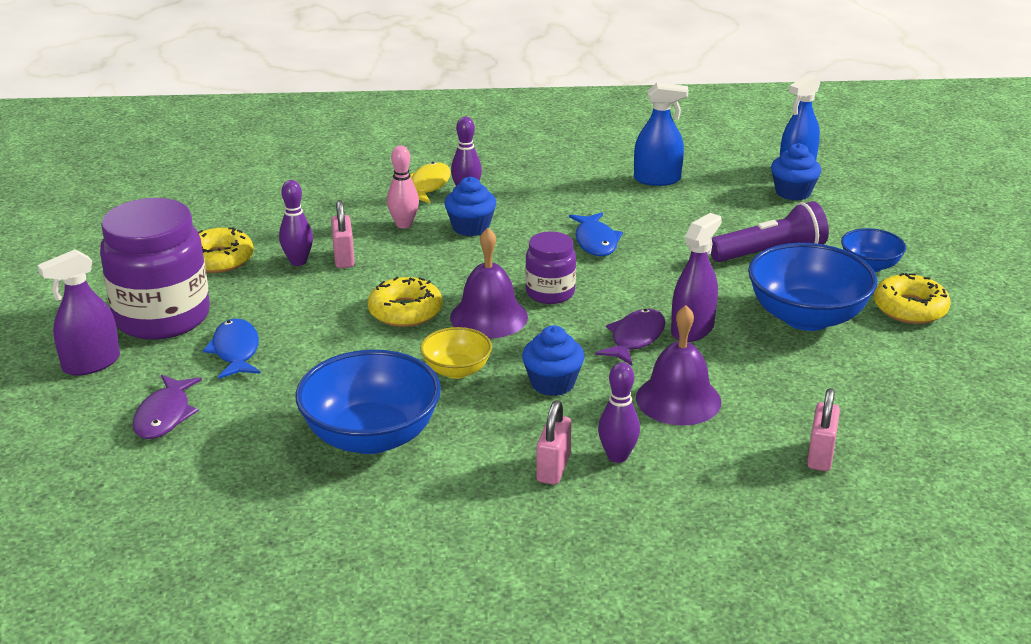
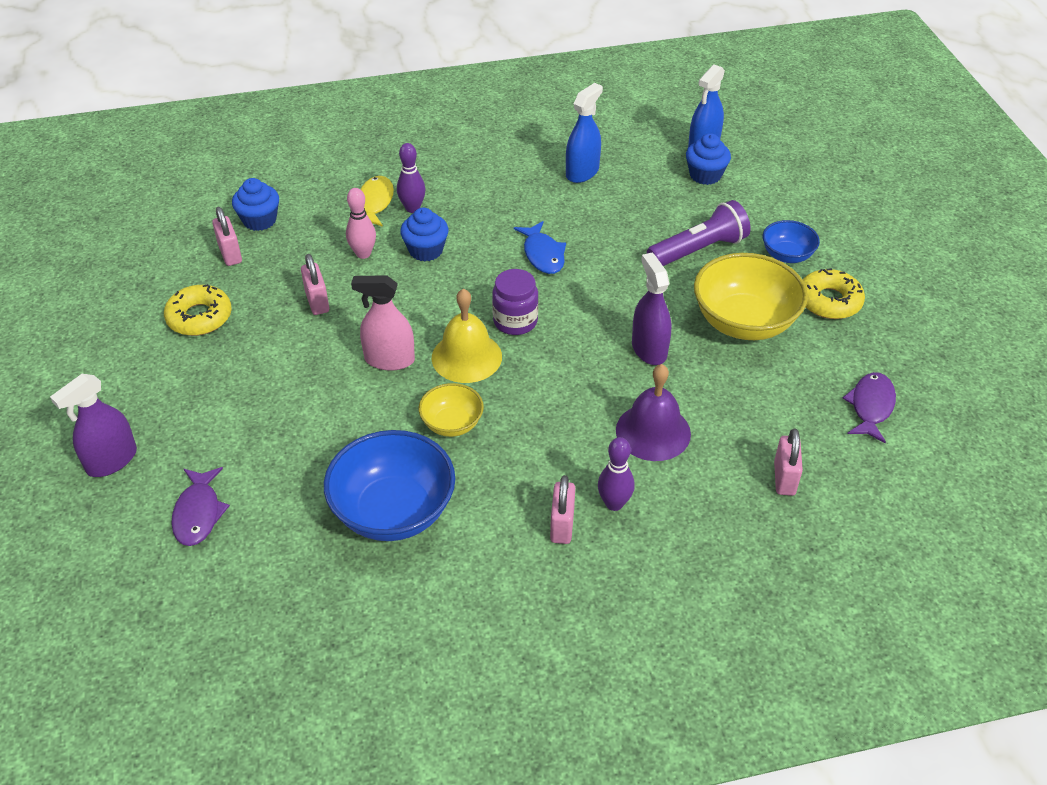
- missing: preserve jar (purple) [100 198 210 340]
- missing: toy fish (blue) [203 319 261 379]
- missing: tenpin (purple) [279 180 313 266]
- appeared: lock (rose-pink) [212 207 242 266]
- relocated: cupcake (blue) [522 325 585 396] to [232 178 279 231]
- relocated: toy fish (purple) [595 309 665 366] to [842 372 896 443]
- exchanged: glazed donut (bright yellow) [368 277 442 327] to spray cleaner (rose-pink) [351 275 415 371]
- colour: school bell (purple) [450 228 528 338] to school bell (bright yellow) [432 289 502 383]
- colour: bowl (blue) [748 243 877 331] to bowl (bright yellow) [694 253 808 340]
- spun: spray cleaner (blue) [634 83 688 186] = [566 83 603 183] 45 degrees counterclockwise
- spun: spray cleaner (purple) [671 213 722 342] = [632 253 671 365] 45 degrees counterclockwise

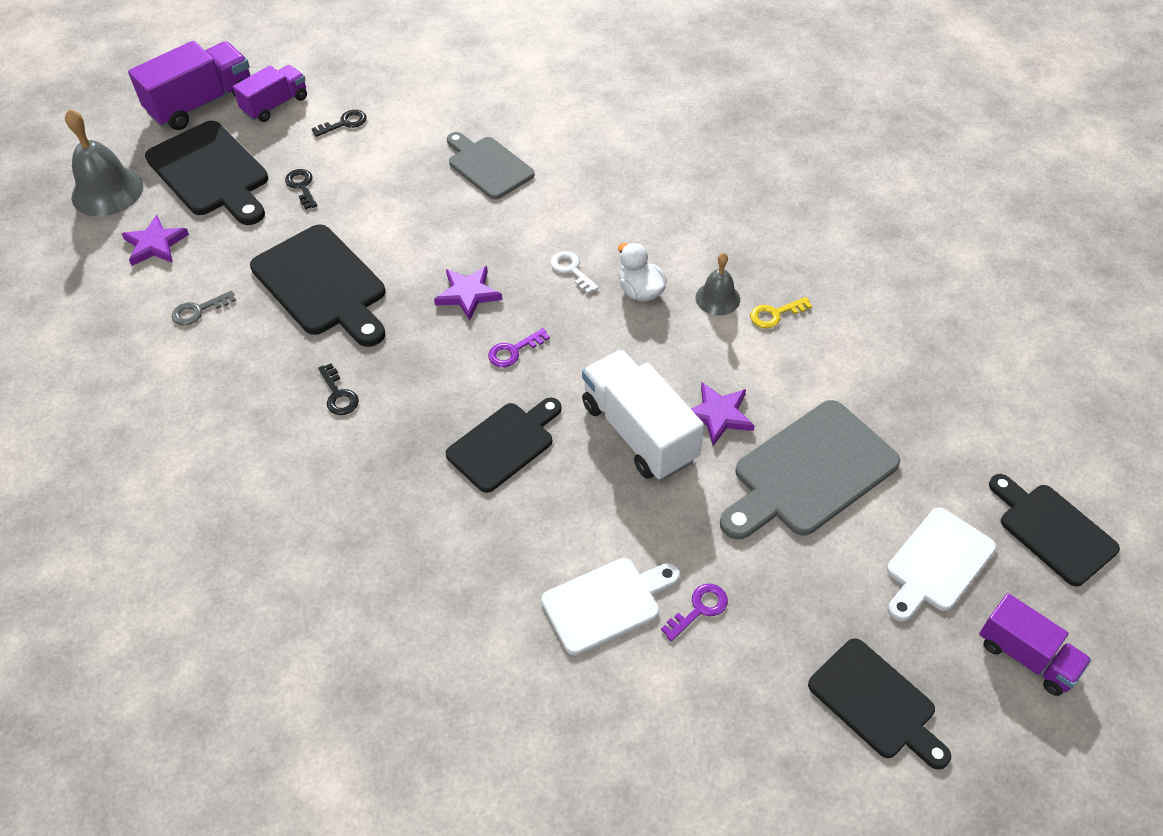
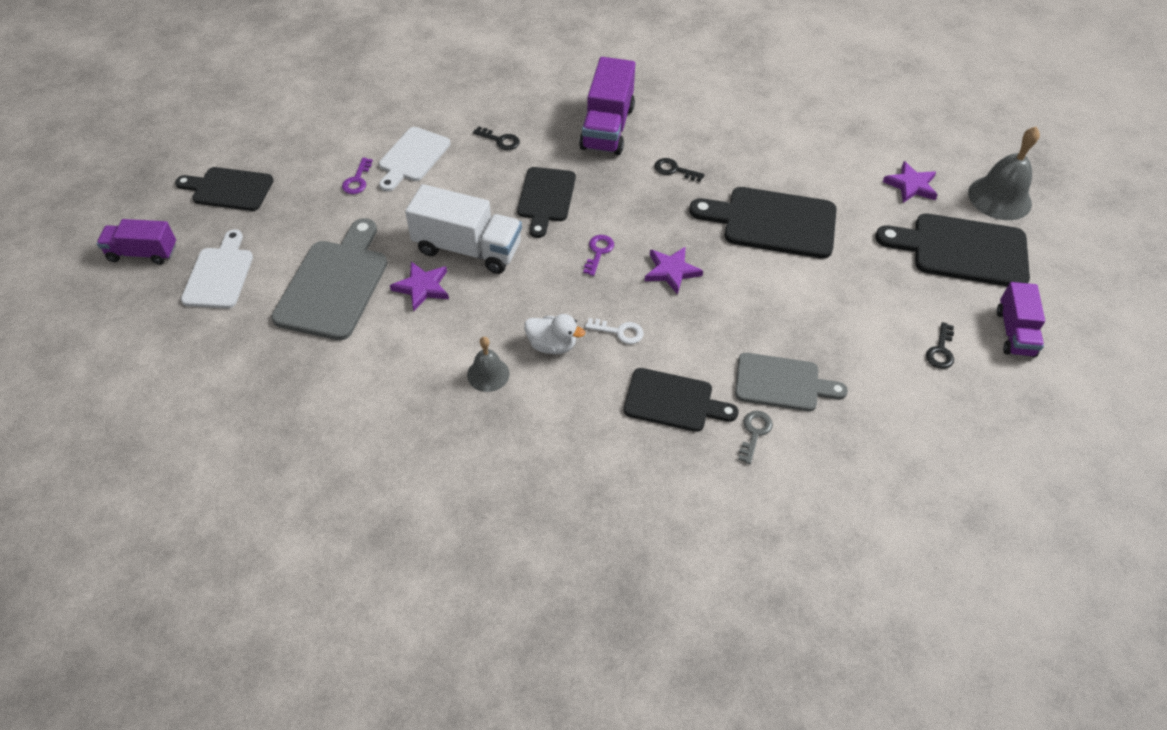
- missing: door key (bright yellow) [750 297 812 328]
- relocated: truck (purple) [128 41 250 130] to [579 57 635 155]
- relocated: door key (grey) [172 291 236 326] to [738 411 773 464]
- relocated: door key (ebony) [285 169 317 210] to [473 126 520 150]
- relocated: chopping board (ebony) [989 474 1120 586] to [624 368 739 432]

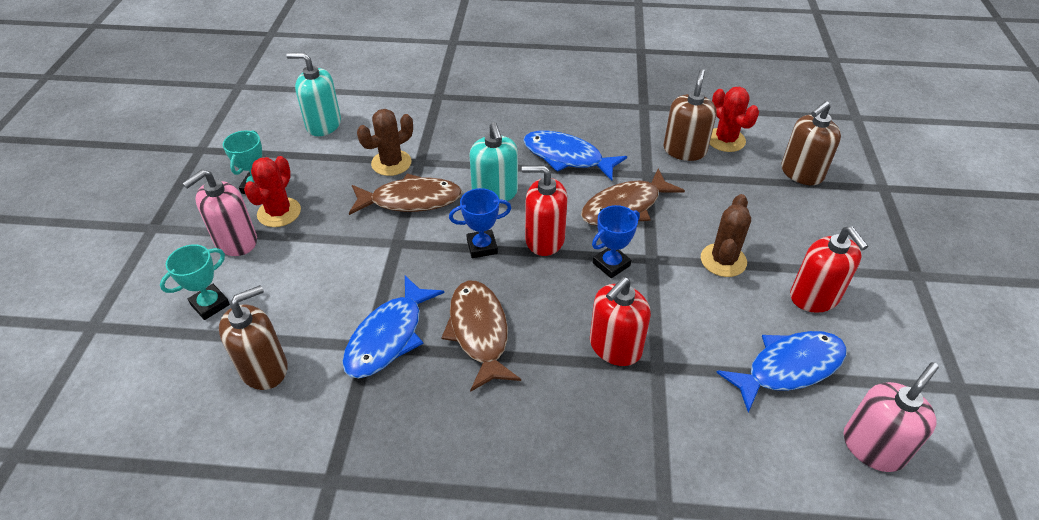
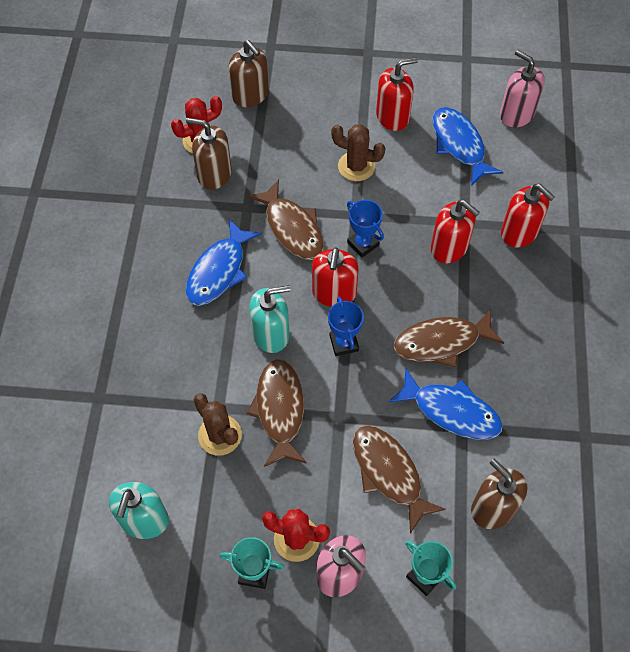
- appeared: toy fish (brown) [353 425 446 534]
- appeared: soap pump (red) [501 184 555 248]

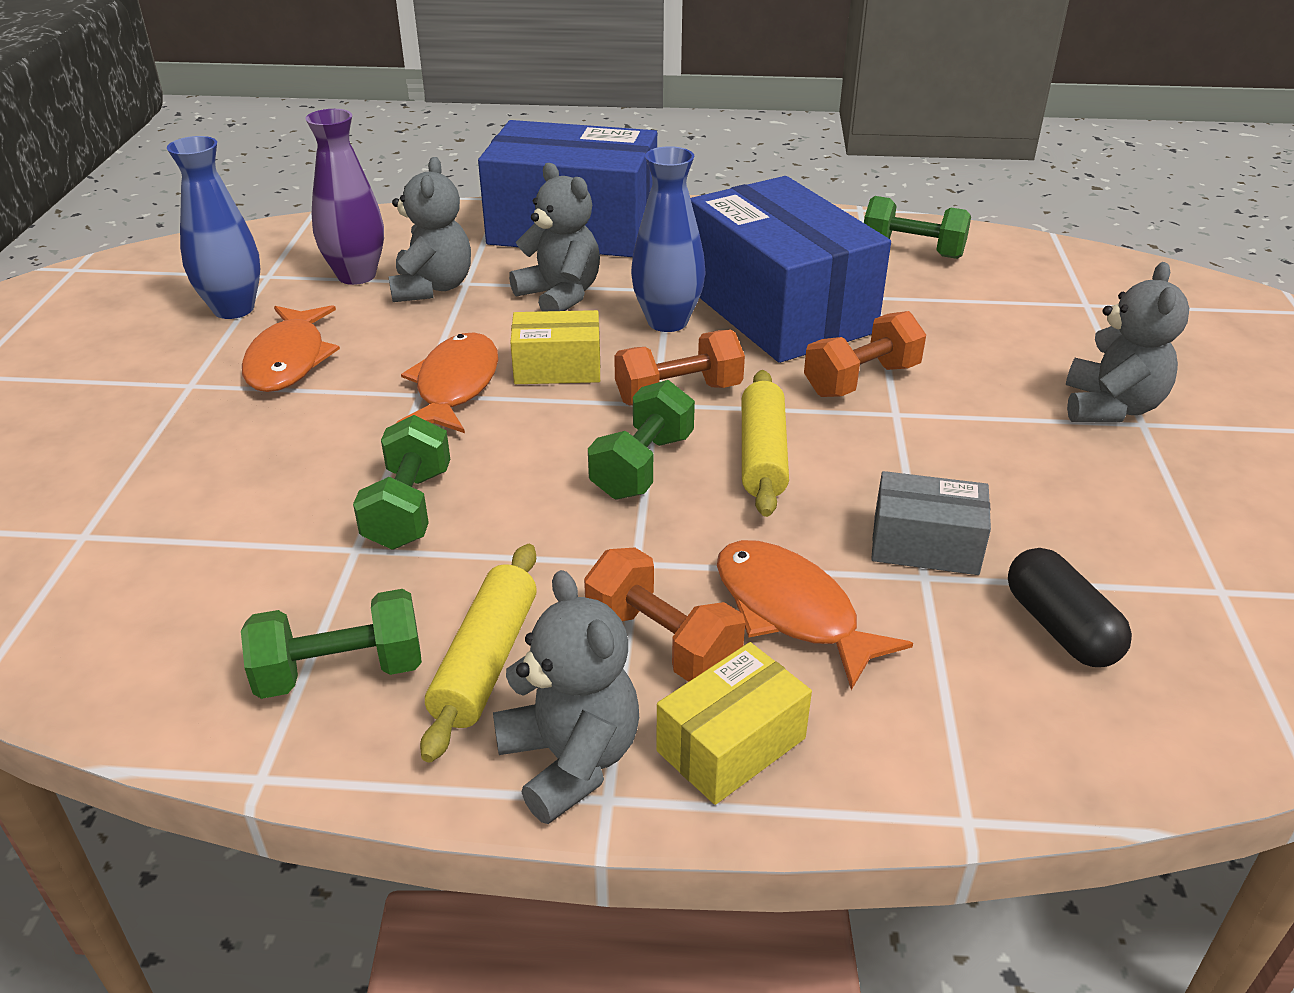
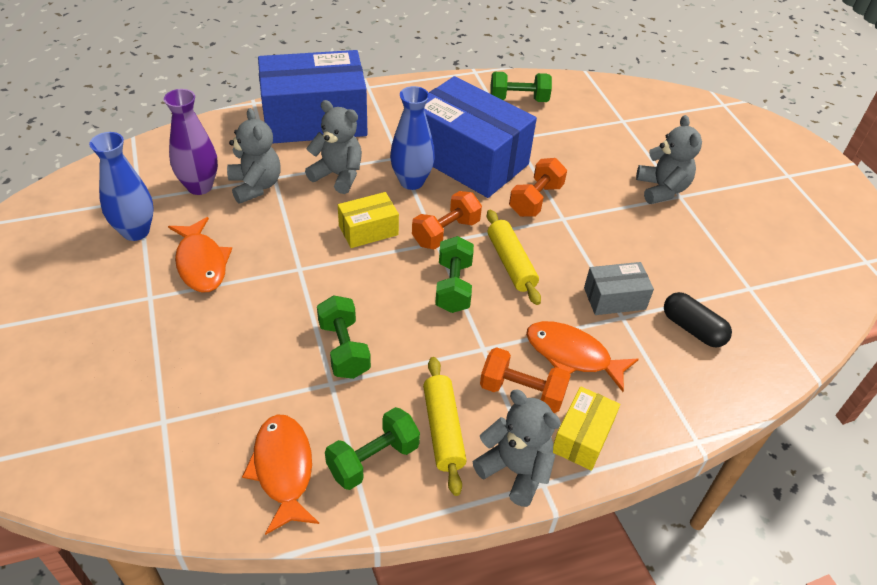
- relocated: toy fish (bright orange) [395 332 498 433] to [242 415 319 535]

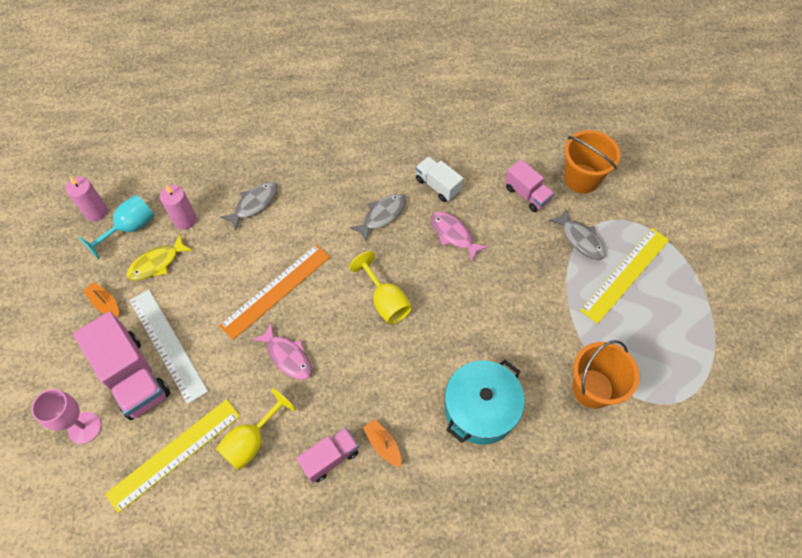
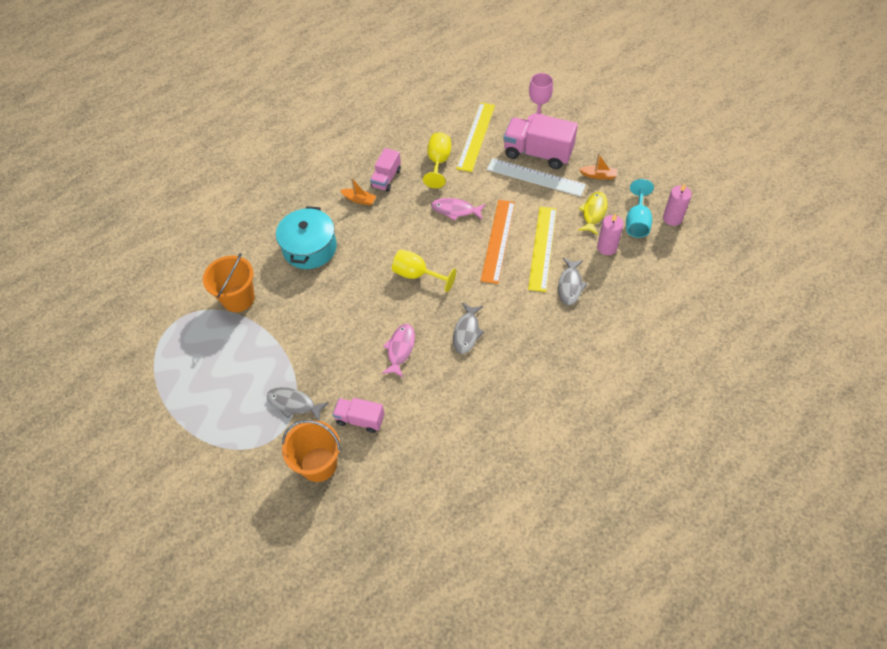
- missing: truck (snow-white) [415 156 464 202]
- relocated: straightedge (bright yellow) [580 228 669 324] to [528 207 556 292]
- spun: toy fish (rose-pink) [431 212 488 261] = [382 324 415 377] 90 degrees counterclockwise

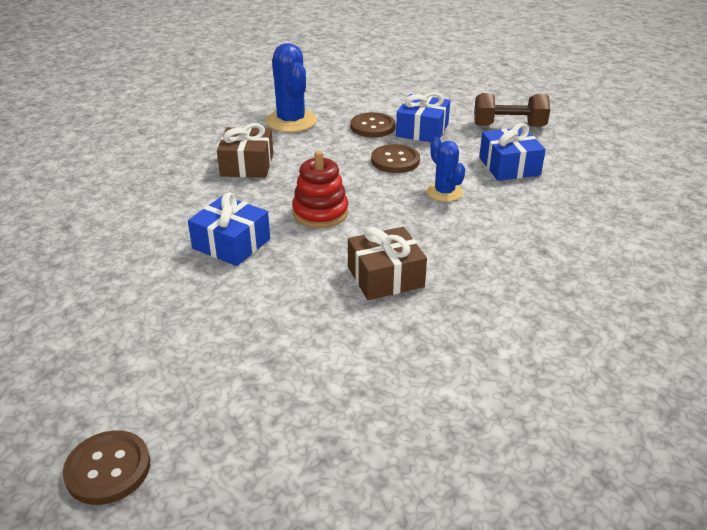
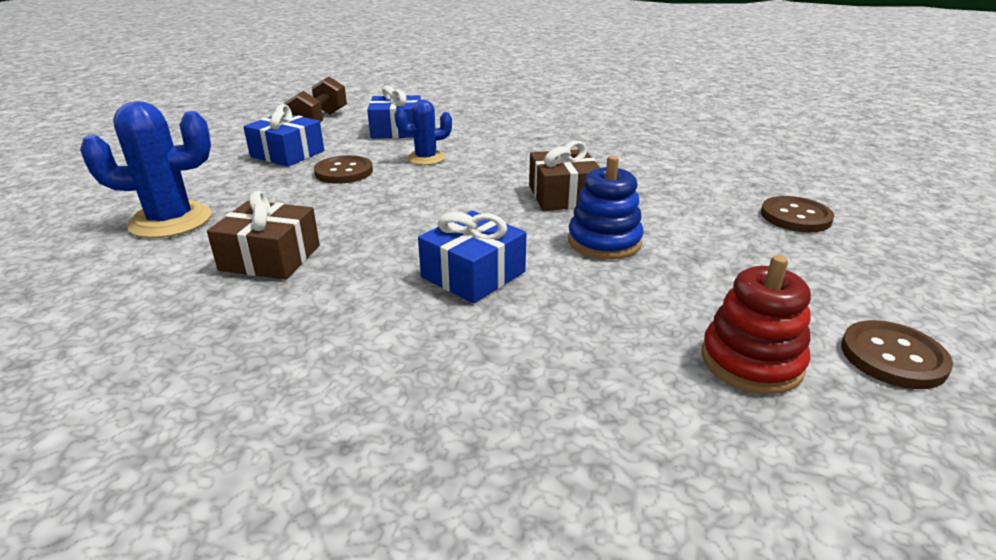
- appeared: stacking toy (blue) [568 156 644 260]
- relocated: stacking toy (red) [292 151 349 228] to [701 255 811 394]
- relocated: button (brown) [350 112 395 138] to [761 196 834 232]

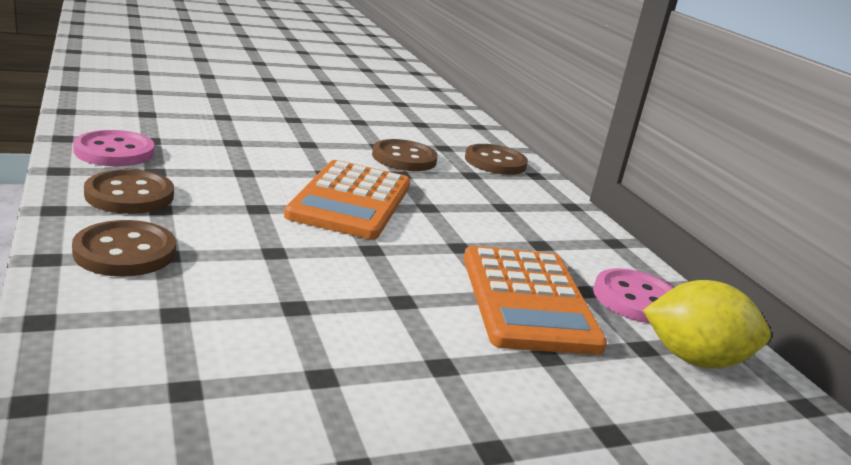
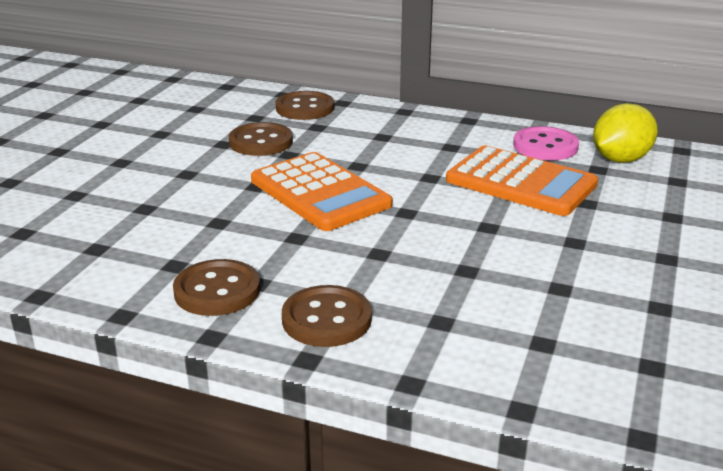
- missing: button (rose-pink) [73 130 154 166]

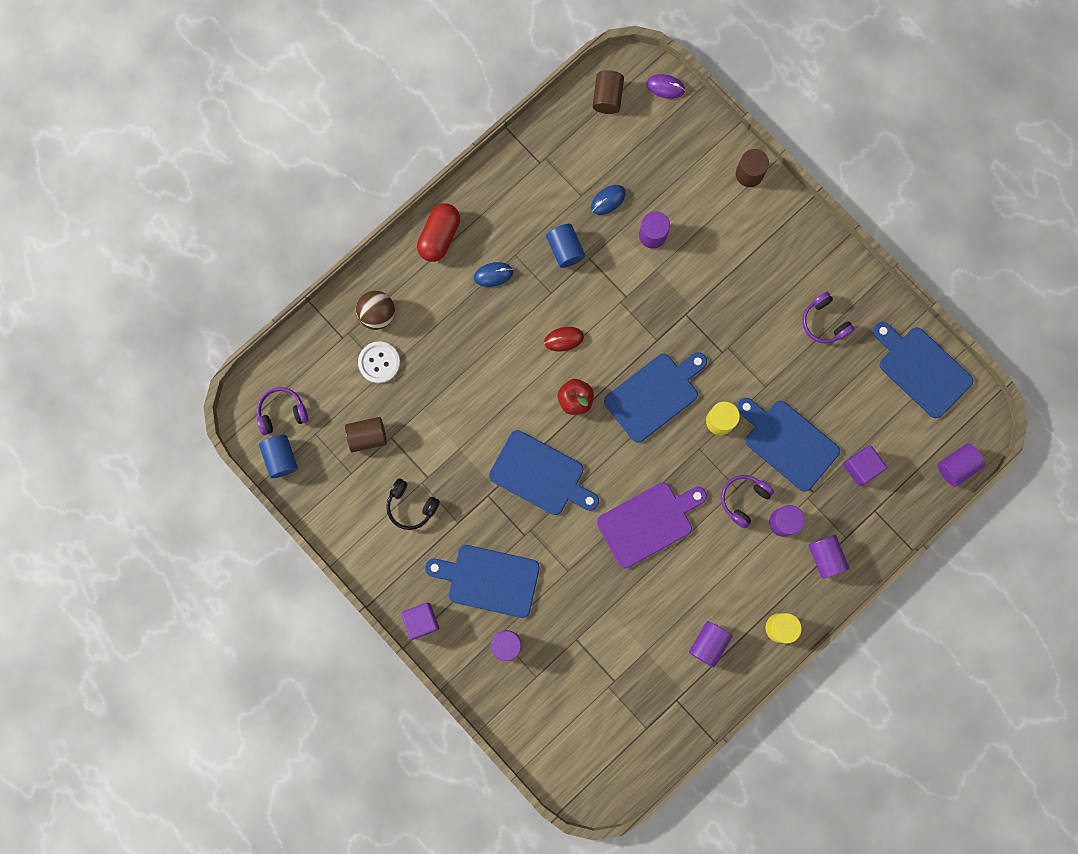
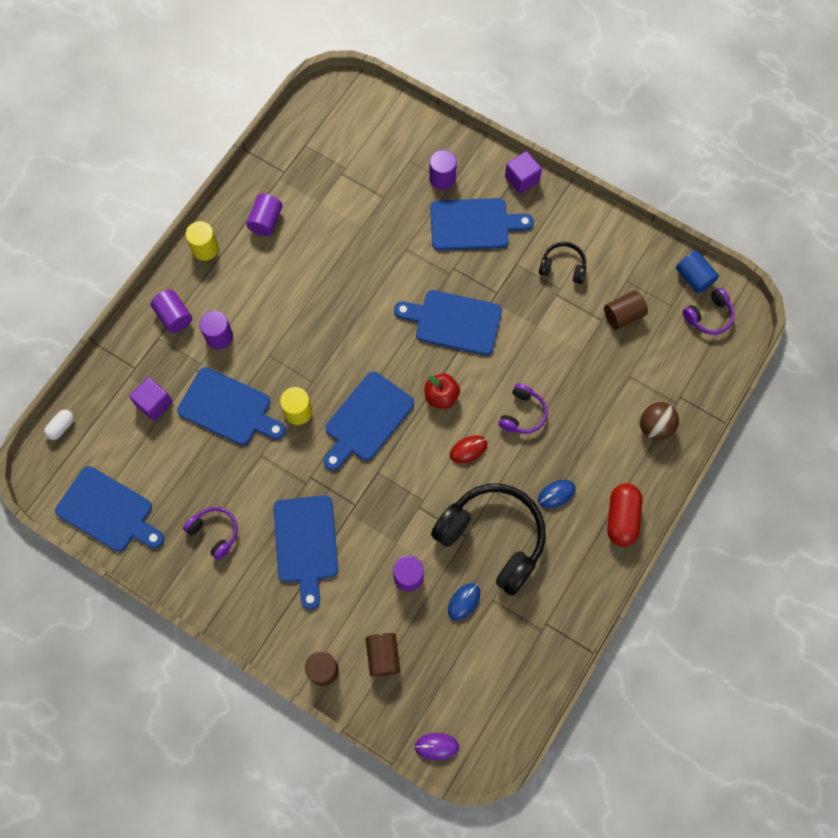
- missing: button (snow-white) [358 341 400 383]
- missing: chopping board (purple) [597 482 707 568]
- appeared: chopping board (blue) [273 495 338 610]
- relocated: cylinder shape (brown) [593 70 624 114] to [366 633 400 677]
- relocated: headphones (purple) [721 475 774 529] to [499 383 548 434]
- exchanged: cylinder shape (blue) [546 224 585 268] to headphones (ebony) [431 484 546 596]
- exchanged: cylinder shape (purple) [938 443 985 487] to capsule (snow-white) [44 410 74 440]

